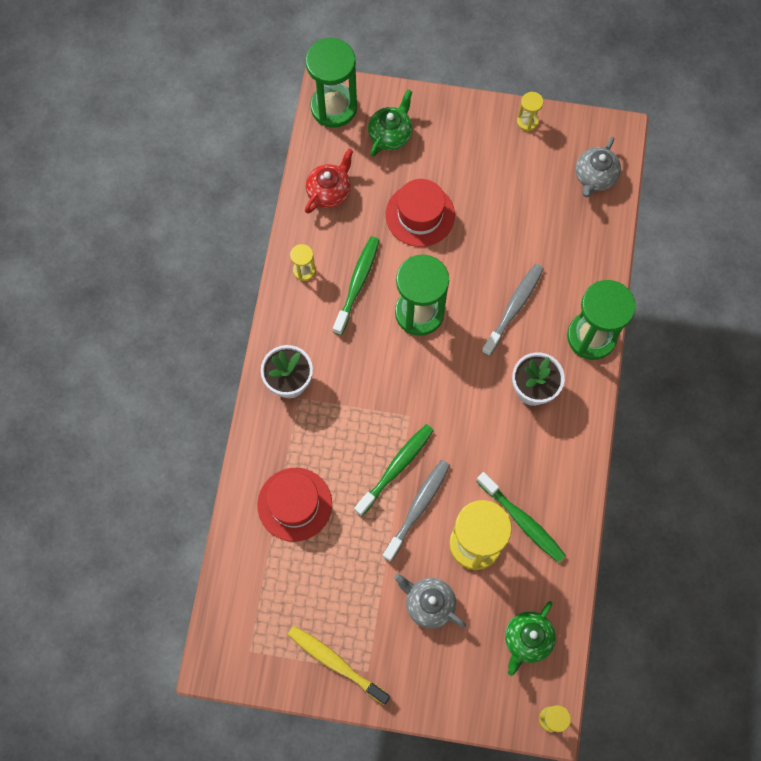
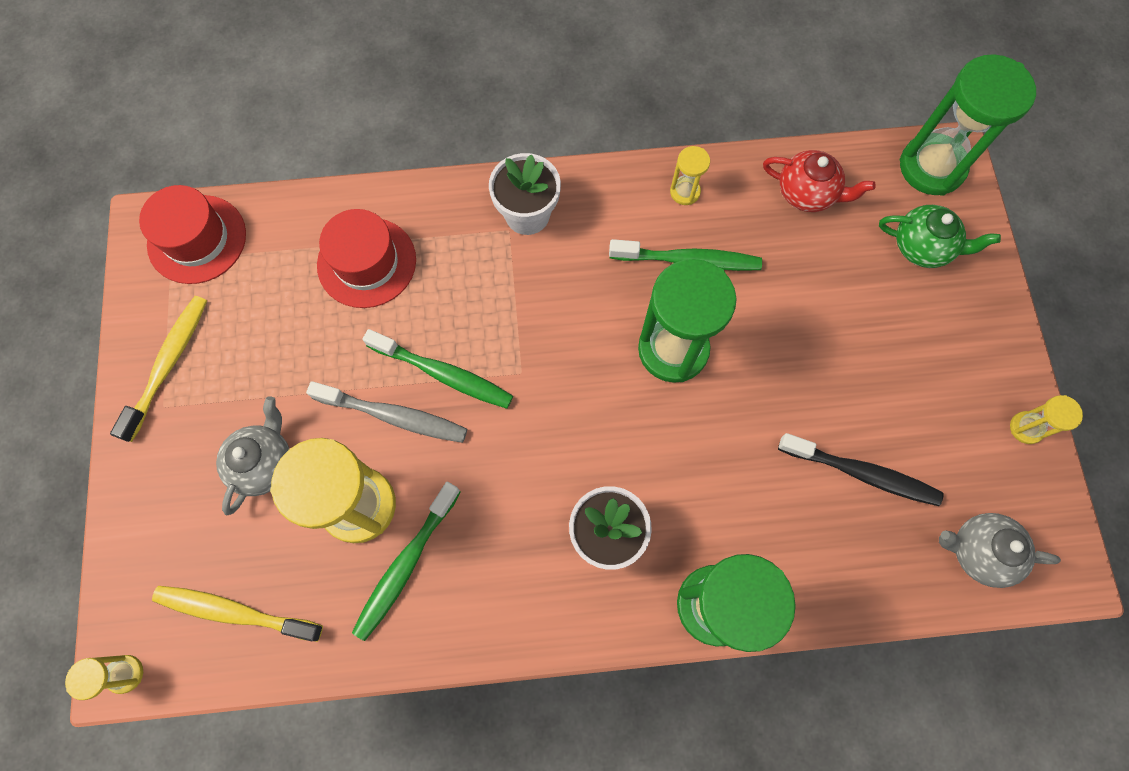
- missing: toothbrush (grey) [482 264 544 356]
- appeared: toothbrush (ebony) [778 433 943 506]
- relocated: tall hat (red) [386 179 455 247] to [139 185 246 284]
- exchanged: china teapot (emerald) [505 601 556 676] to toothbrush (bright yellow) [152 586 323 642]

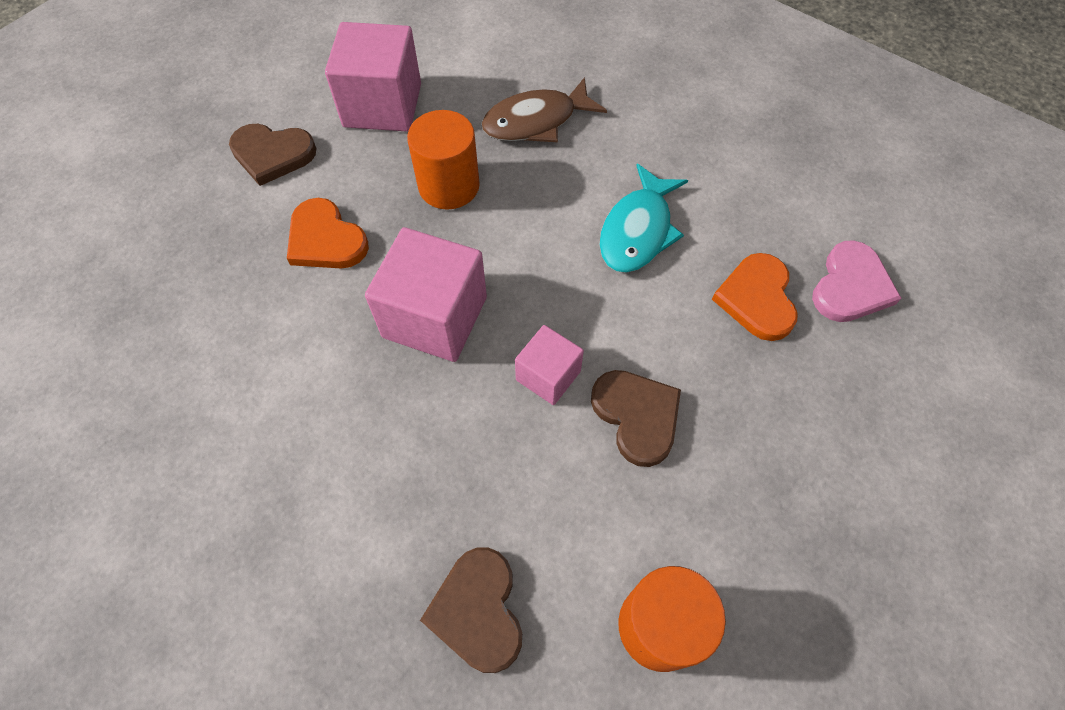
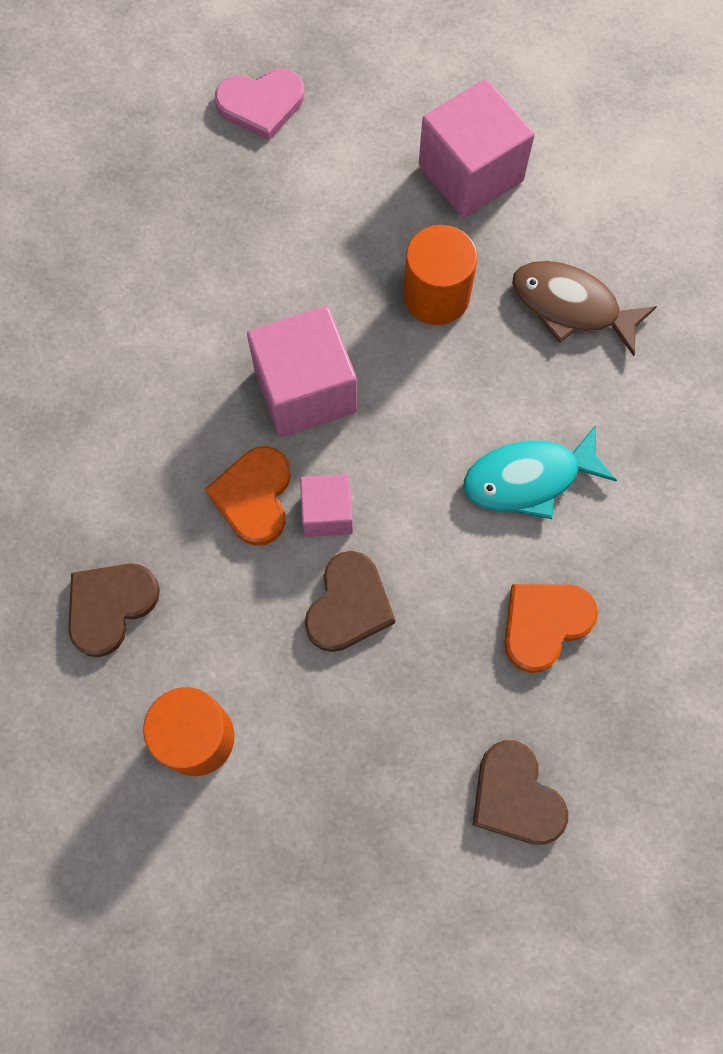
- relocated: heart (brown) [229 124 317 186] to [473 740 568 845]
- relocated: heart (bright orange) [287 198 369 269] to [205 446 291 546]
- relocated: heart (rose-pink) [812 240 902 322] to [215 68 304 140]

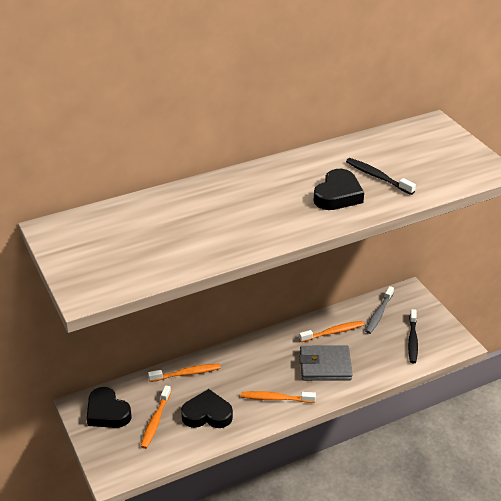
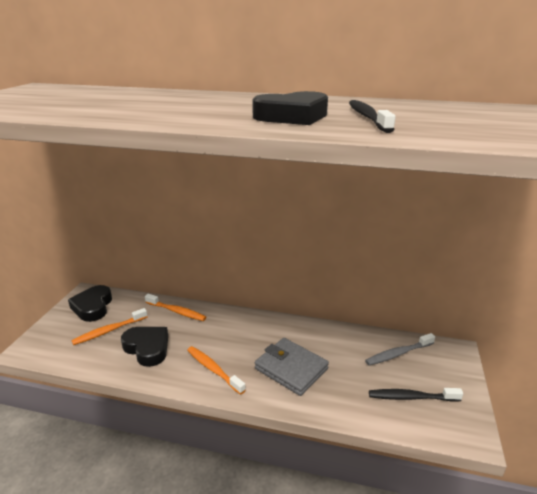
- missing: toothbrush (bright orange) [299 321 364 342]
- spun: toothbrush (ebony) [408 309 418 363] = [369 388 463 402] 45 degrees clockwise

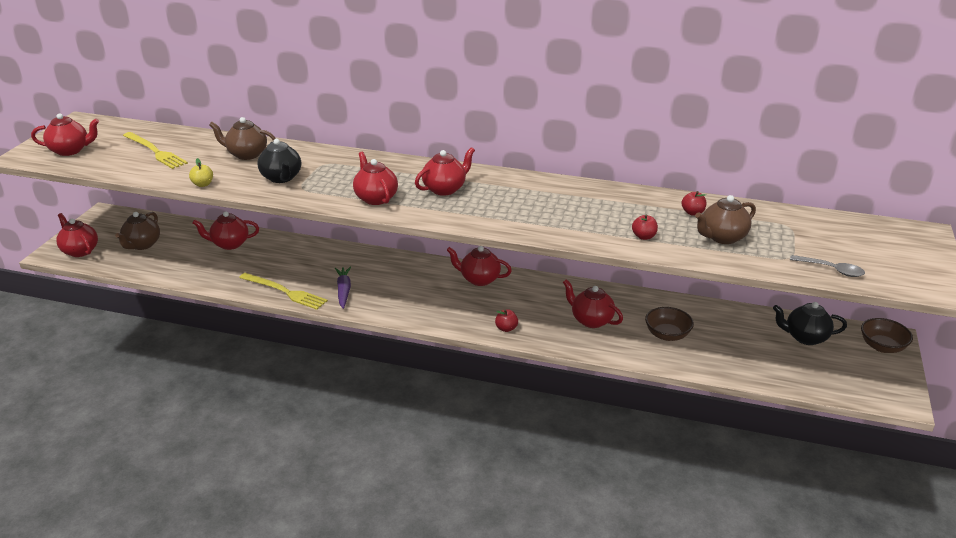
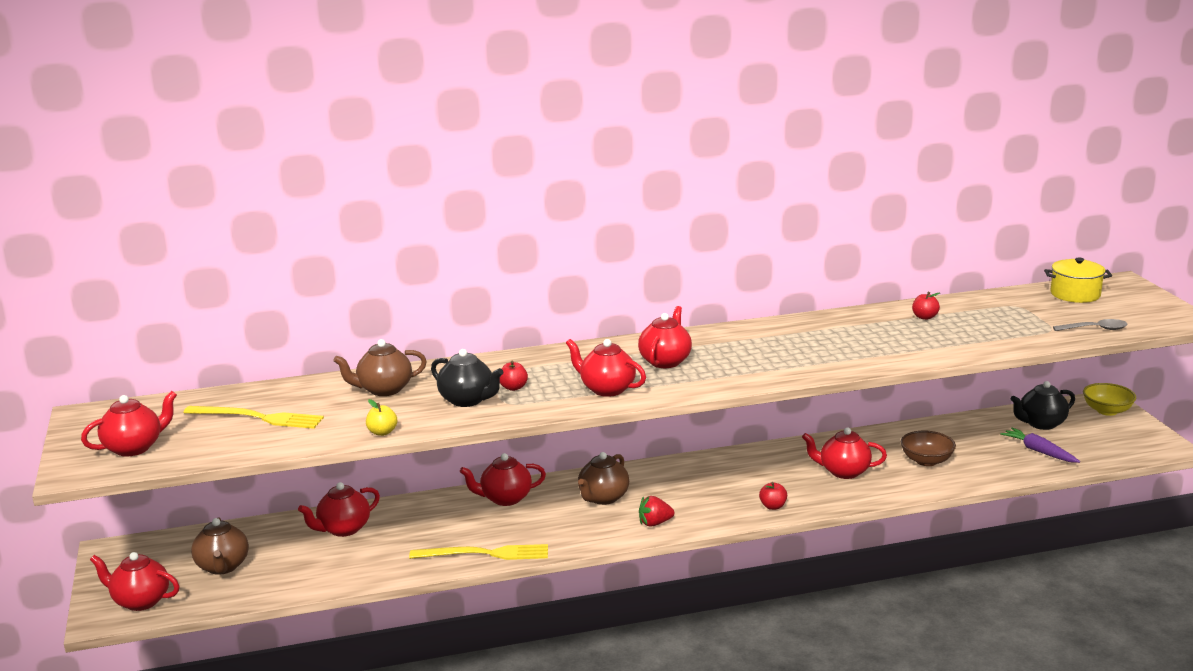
- appeared: toy strawberry (red) [639 496 674 527]
- appeared: stockpot (bright yellow) [1044 258 1112 303]
- relocated: toy carrot (purple) [335 267 351 309] to [1000 428 1080 463]
- relocated: china teapot (red) [447 246 512 286] to [460 453 546 506]
- relocated: apple fruit (red) [632 214 658 240] to [500 361 528 391]
- relocated: china teapot (brown) [695 195 756 244] to [578 452 629 505]
- colour: bowl (brown) [861 318 913 353] to bowl (bright yellow) [1083 383 1136 416]

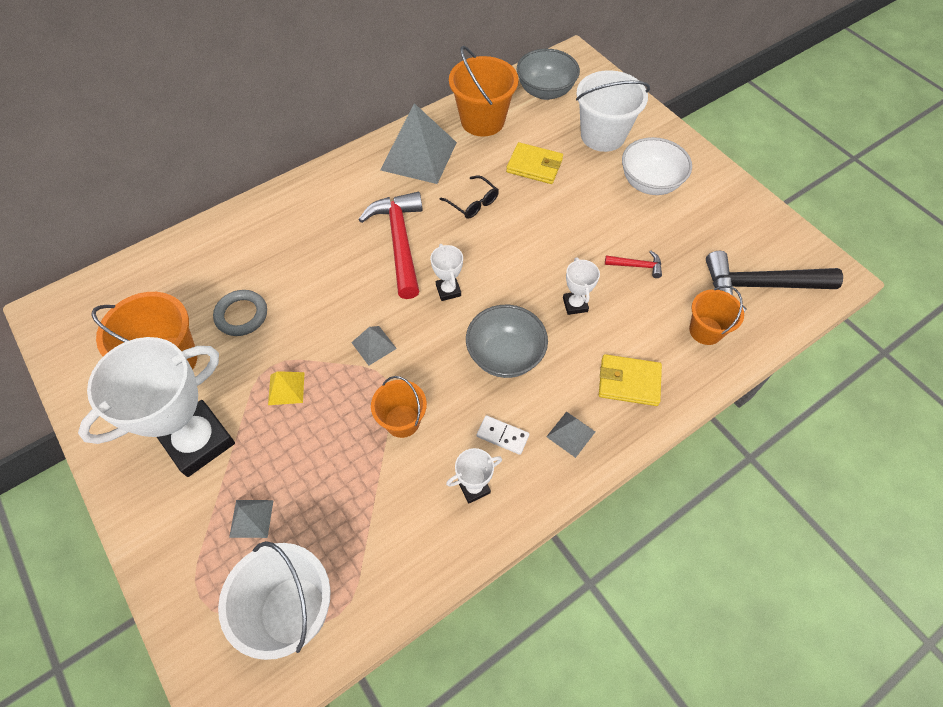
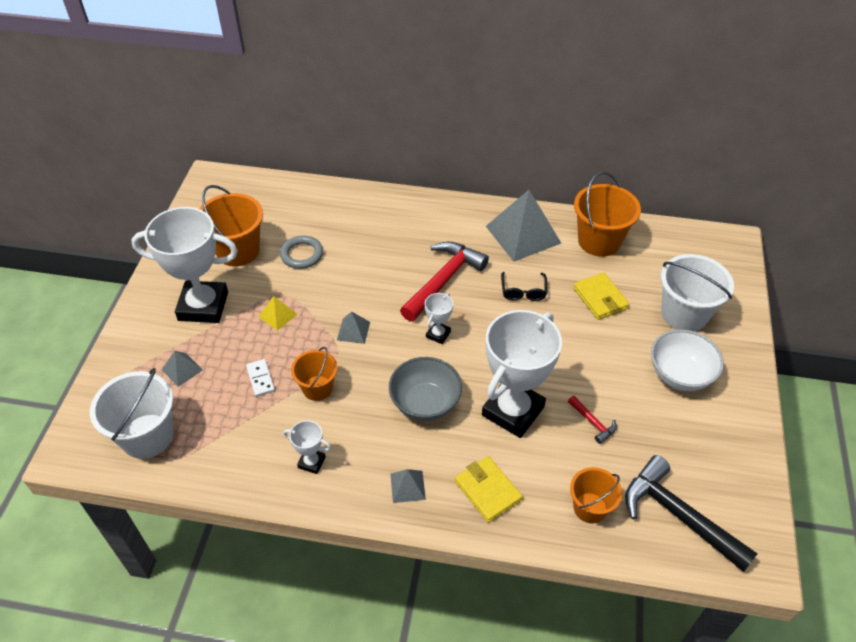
- missing: bowl (grey) [517 49 580 100]
- relocated: domino tile (snow-white) [477 415 529 455] to [246 359 275 397]
- size: trophy (snow-white) [563 257 600 315] = [482 310 562 438] x2.29

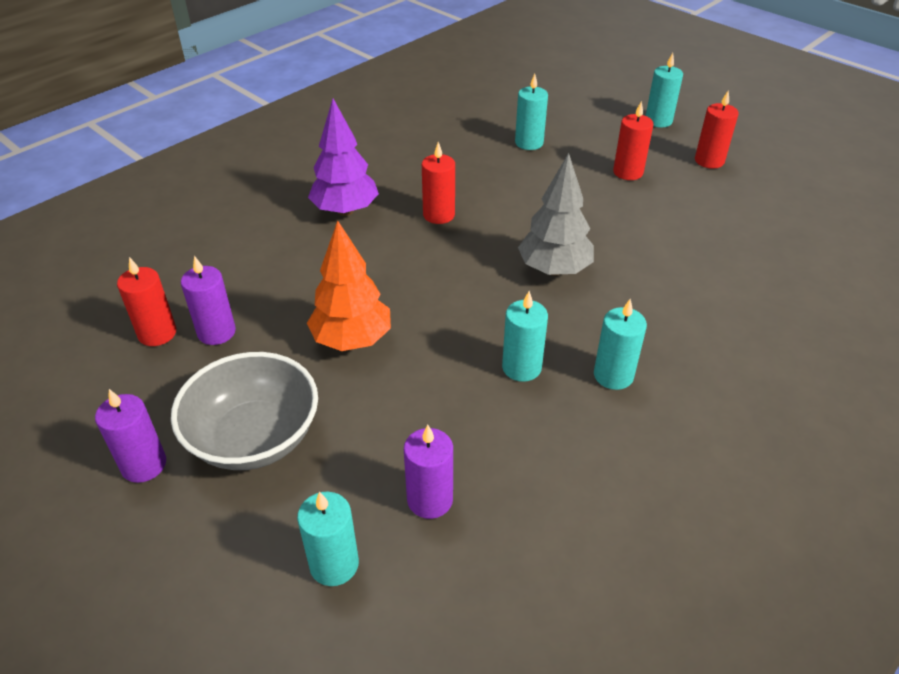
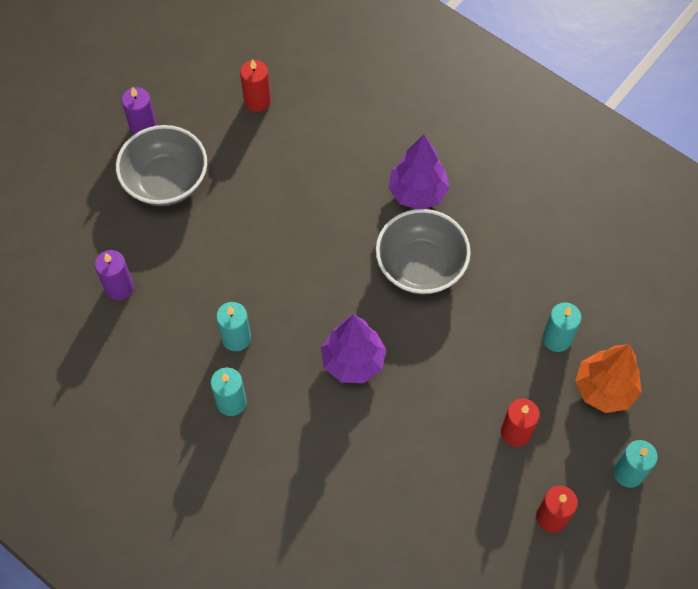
- missing: candle (purple) [181 256 236 345]
- missing: candle (teal) [297 491 359 586]
- relocated: toy tree (bright orange) [307 220 391 351] to [575 344 642 413]
- exchanged: candle (red) [422 142 455 224] to bowl (grey) [376 209 471 295]
- colour: toy tree (grey) [518 153 594 276] to toy tree (purple) [321 314 386 383]

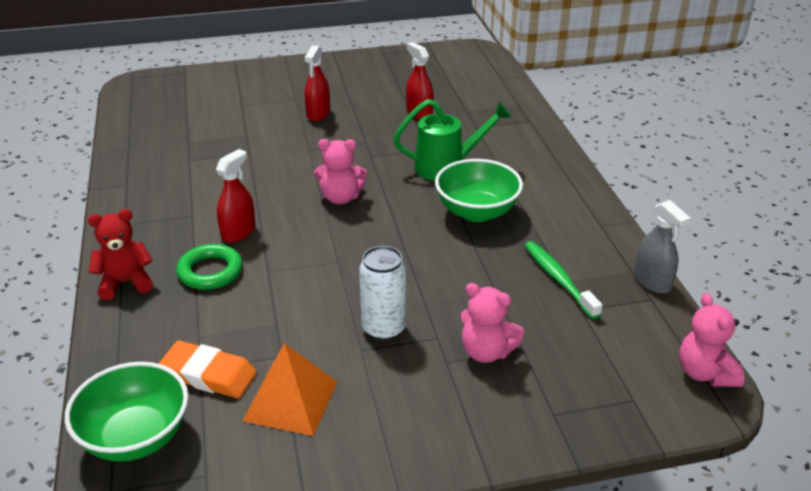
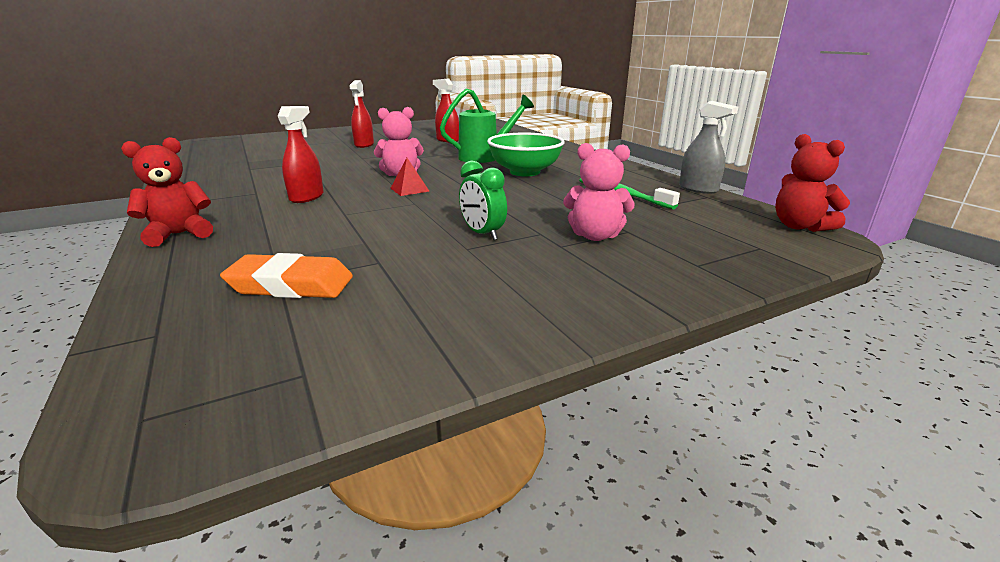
- missing: bowl (emerald) [65 362 189 462]
- missing: ring (emerald) [176 244 243 290]
- missing: pyramid shape (bright orange) [242 343 337 436]
- appeared: pyramid shape (red) [390 158 429 196]
- exchanged: tin (snow-white) [359 246 406 341] to clock (emerald) [459 161 507 240]
- colour: teddy bear (rose-pink) [679 293 745 387] to teddy bear (red) [775 134 850 232]

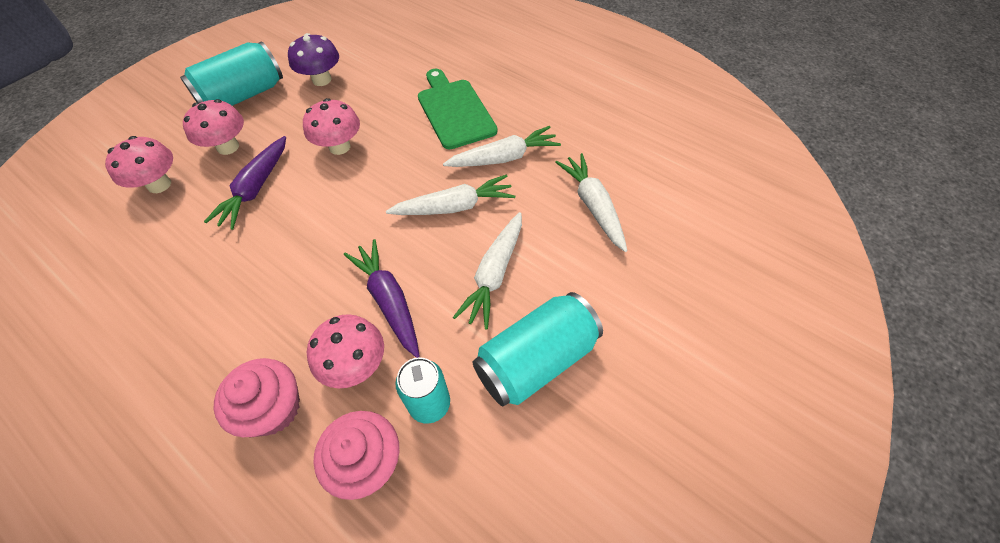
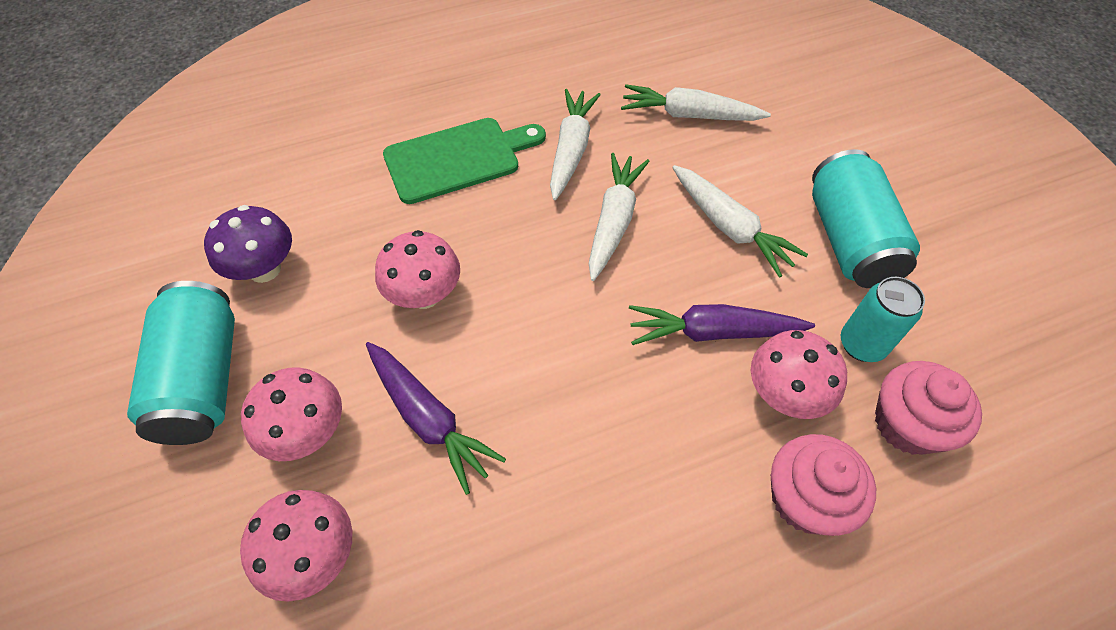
- spun: chopping board (emerald) [418 69 498 149] = [383 118 546 204] 150 degrees clockwise

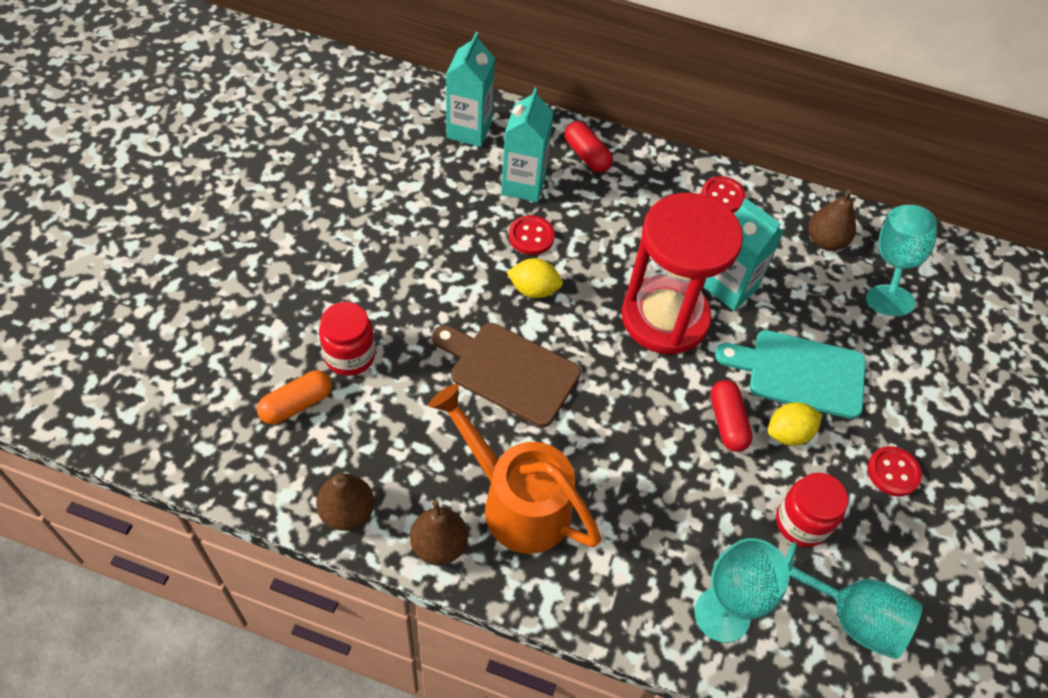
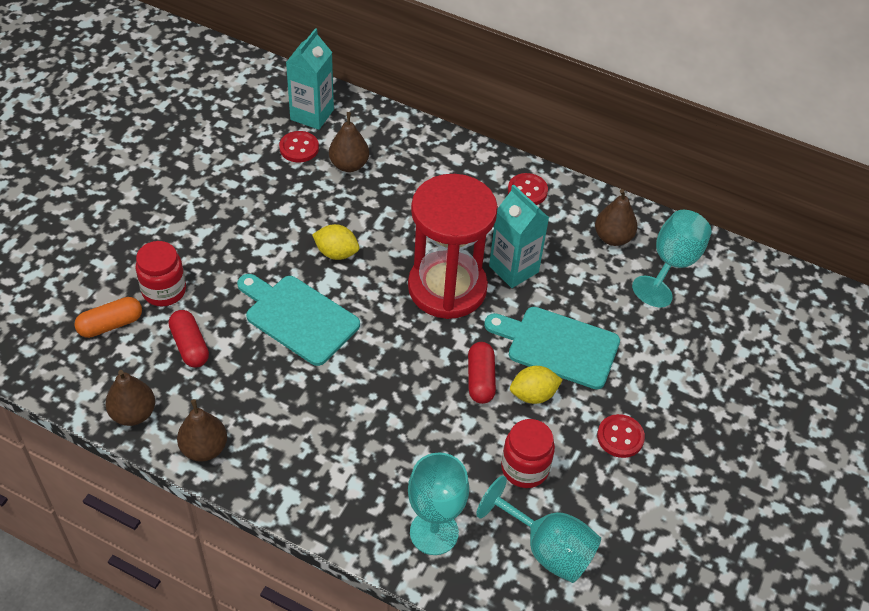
- missing: watering can (bright orange) [428 384 601 554]
- relocated: button (red) [509 215 555 255] to [279 131 319 162]
- relocated: capsule (red) [564 121 613 173] to [169 310 209 368]
- exchanged: milk carton (teal) [501 87 553 202] to toy pear (brown) [329 112 369 172]
- colour: chopping board (brown) [432 323 581 427] to chopping board (teal) [237 274 360 366]

